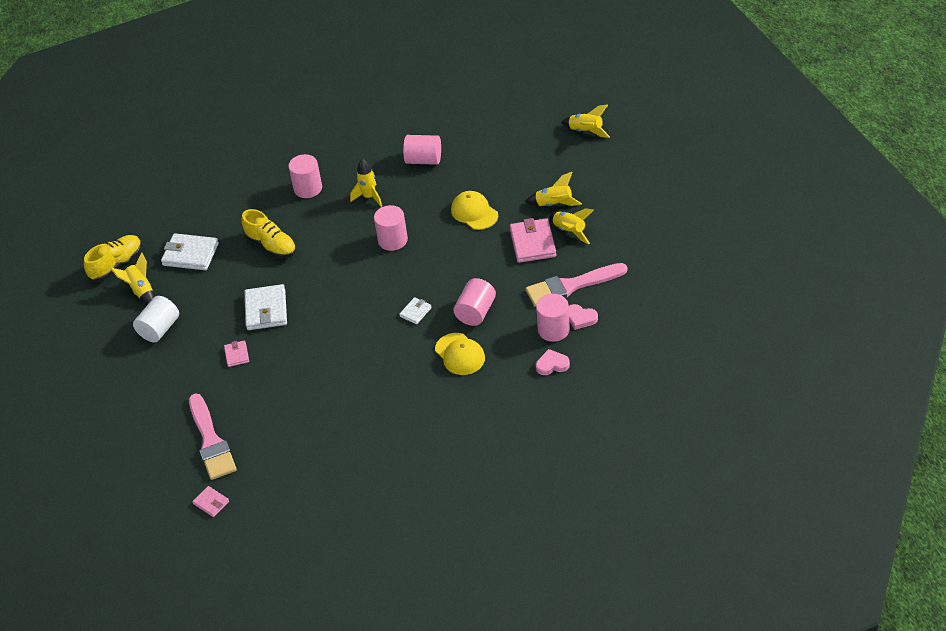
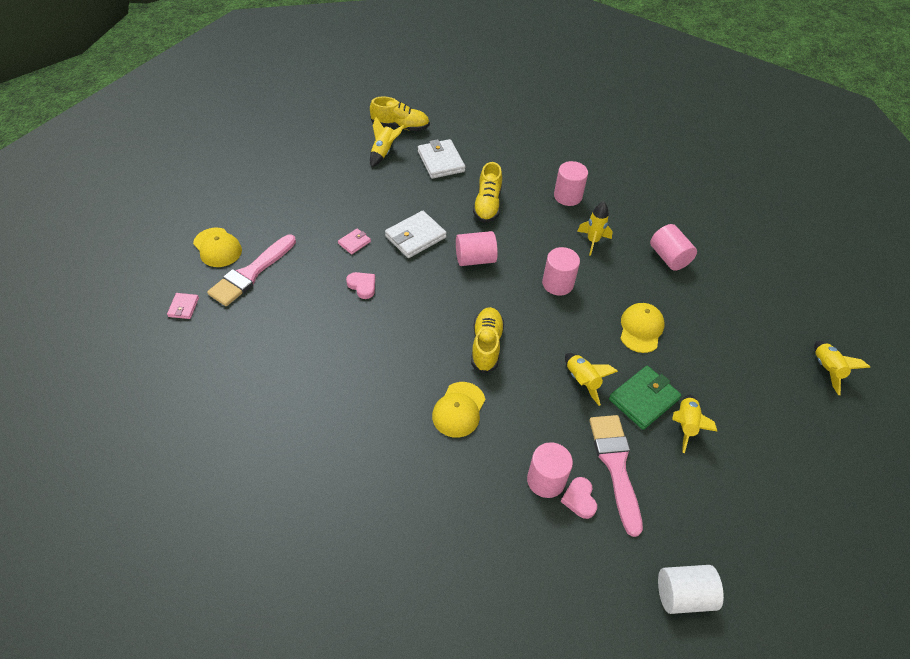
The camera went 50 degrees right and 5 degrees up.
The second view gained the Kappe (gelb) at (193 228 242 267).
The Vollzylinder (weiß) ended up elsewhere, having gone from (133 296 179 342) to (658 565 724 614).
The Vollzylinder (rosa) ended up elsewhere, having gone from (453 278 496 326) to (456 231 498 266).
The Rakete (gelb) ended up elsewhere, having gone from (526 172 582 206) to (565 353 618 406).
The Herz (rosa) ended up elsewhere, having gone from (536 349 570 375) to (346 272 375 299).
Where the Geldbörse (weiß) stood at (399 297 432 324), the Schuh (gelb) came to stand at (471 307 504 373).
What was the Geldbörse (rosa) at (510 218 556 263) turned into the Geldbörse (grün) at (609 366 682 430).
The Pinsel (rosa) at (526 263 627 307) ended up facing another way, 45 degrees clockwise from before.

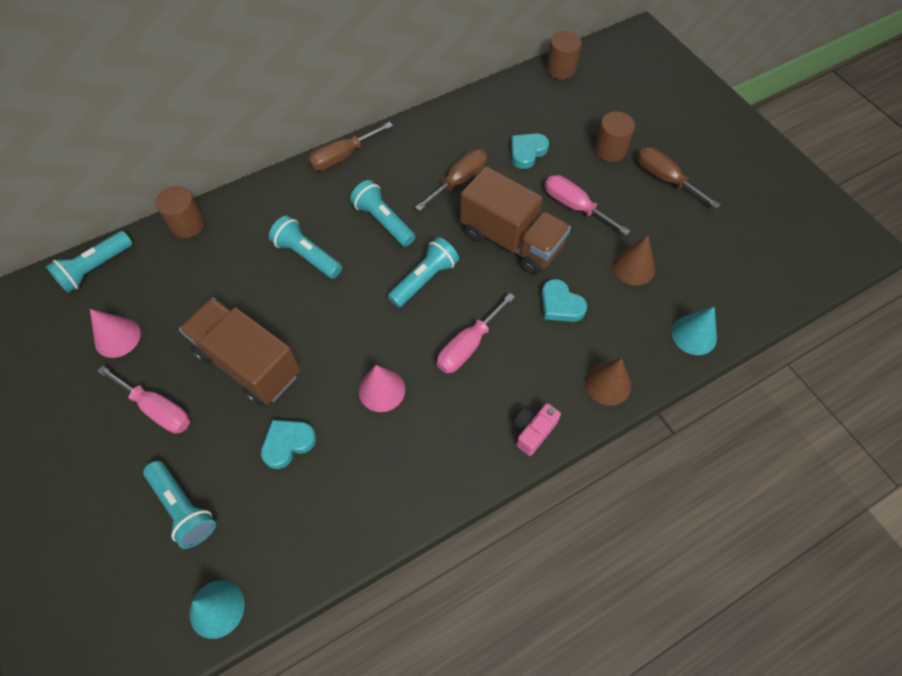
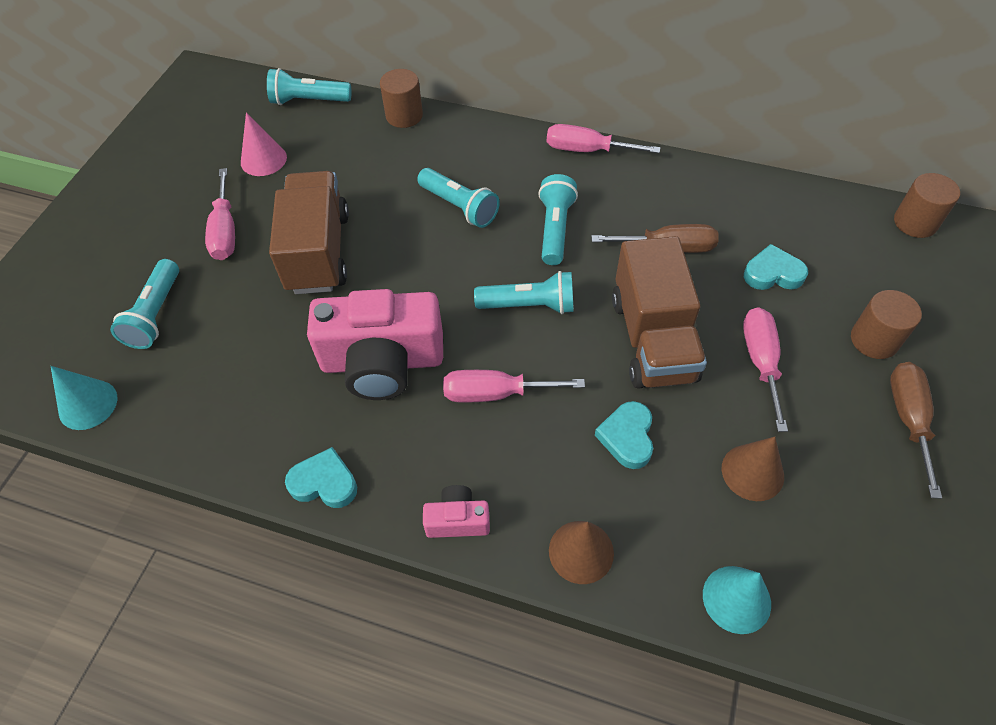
The camera went 50 degrees right and 5 degrees down.
The Herz (türkis) ended up elsewhere, having gone from (261 420 316 469) to (285 447 357 508).
Where the Kegel (rosa) stood at (359 365 405 412), the Kamera (rosa) came to stand at (307 289 443 400).
What was the Schraubenzieher (braun) at (308 122 393 171) turned into the Schraubenzieher (rosa) at (547 124 661 153).
The Taschenlampe (türkis) at (269 216 342 279) ended up facing another way, 135 degrees clockwise from before.

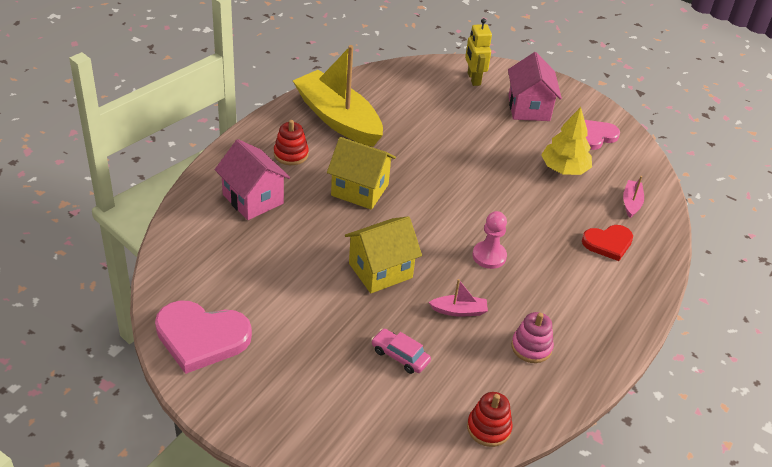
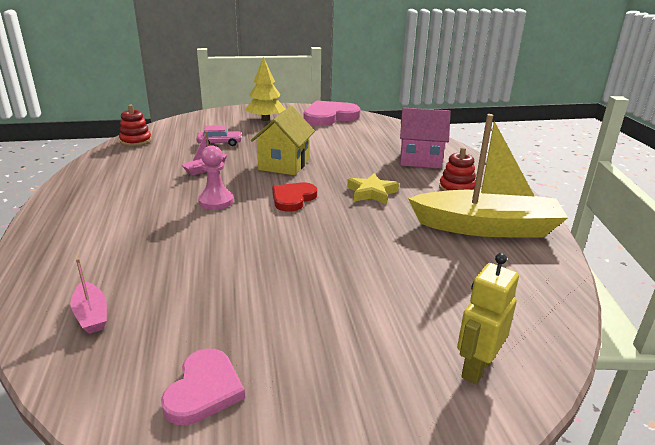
The camera went 140 degrees right and 15 degrees down.
The second view lost the Haus (rosa) at (508 52 562 121).
The second view lost the Stapelspielzeug (rosa) at (511 312 554 363).
The Baum (gelb) ended up elsewhere, having gone from (541 107 592 175) to (245 57 286 121).
The Herz (rot) ended up elsewhere, having gone from (582 225 633 261) to (272 183 317 212).
Where the Haus (gelb) stood at (327 137 396 210), the Stern (gelb) came to stand at (347 173 399 204).
The Roboter (gelb) at (465 18 492 86) ended up facing another way, 90 degrees counterclockwise from before.

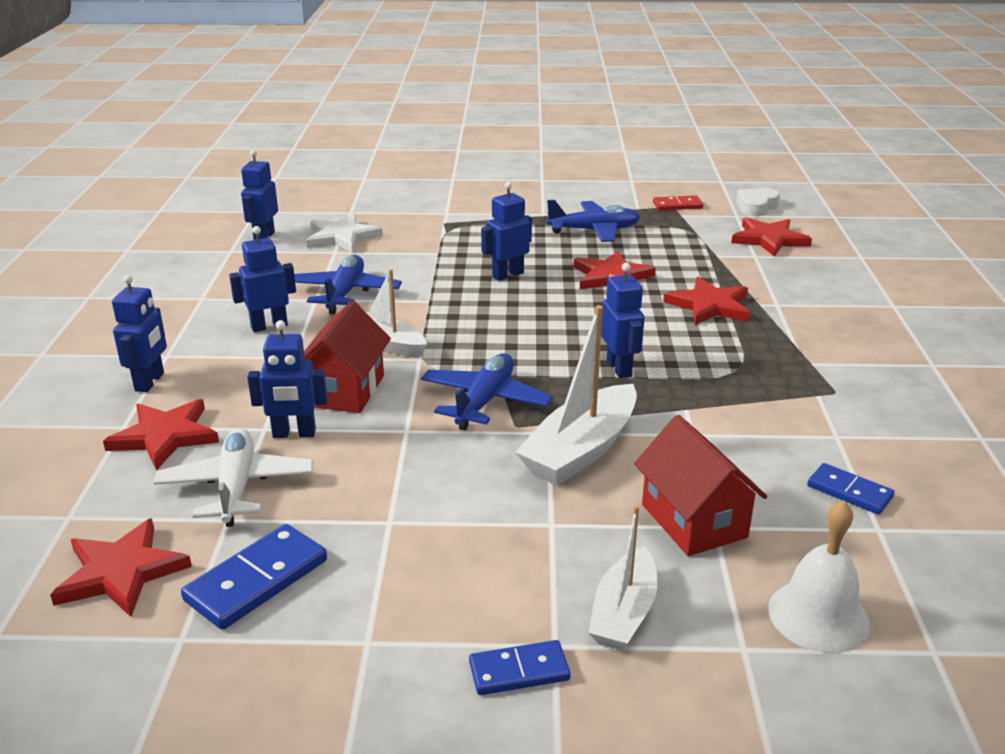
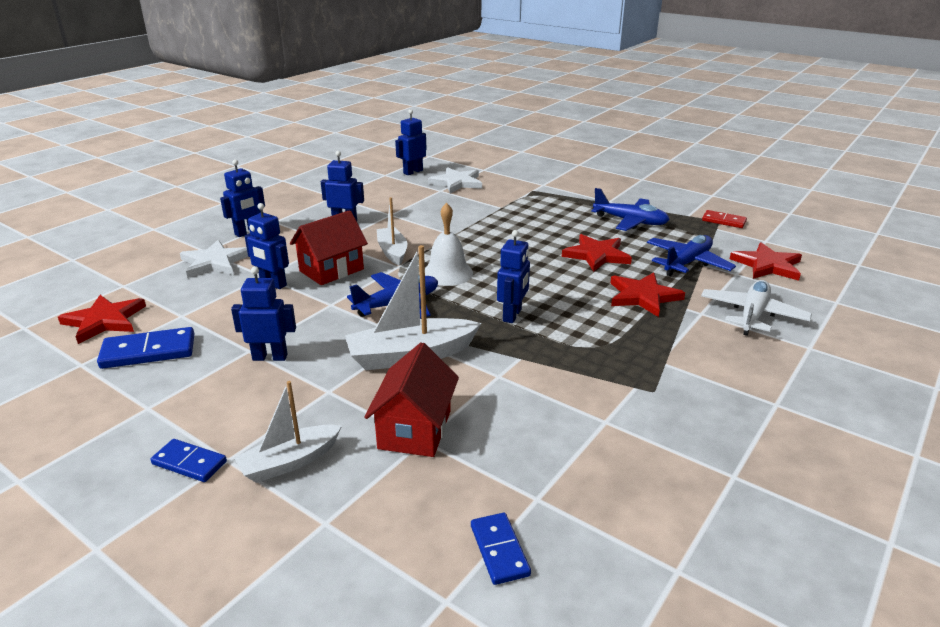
The camera went 35 degrees right and 0 degrees up.
The second view lost the Herz (weiß) at (736 188 780 216).
The Flugzeug (weiß) ended up elsewhere, having gone from (154 428 313 527) to (701 280 812 336).
The Flugzeug (blau) ended up elsewhere, having gone from (294 255 402 315) to (647 235 736 276).
The Roboter (blau) ended up elsewhere, having gone from (481 182 532 281) to (231 267 296 361).
The Glocke (weiß) ended up elsewhere, having gone from (768 500 870 653) to (425 203 473 286).
The Dominostein (blau) ended up elsewhere, having gone from (807 463 895 515) to (471 513 531 585).
What was the Stern (rot) at (103 399 219 471) turned into the Stern (weiß) at (180 240 248 278).

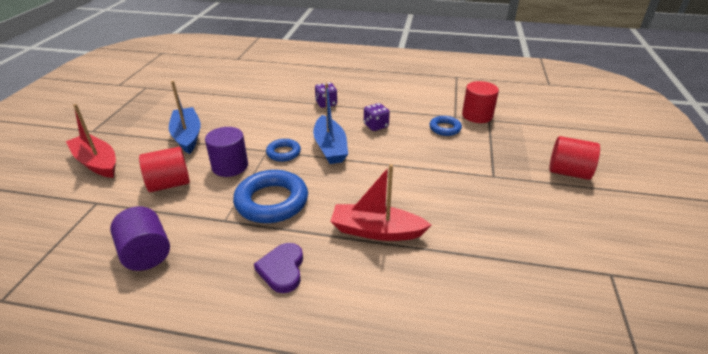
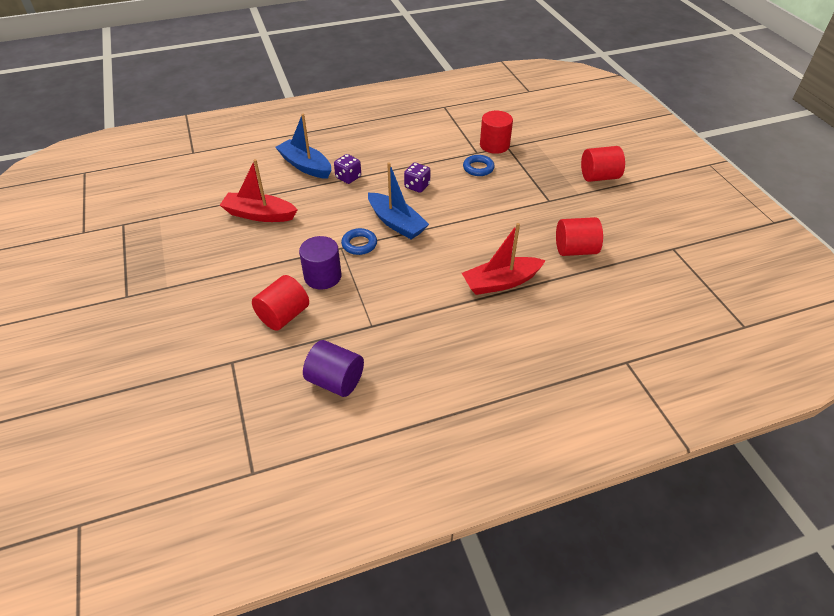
The camera went 30 degrees left and 10 degrees up.
The second view lost the Ring (blau) at (233 170 308 223).
The second view lost the Herz (lila) at (254 243 303 293).
The second view gained the Vollzylinder (rot) at (556 217 603 256).
The Boot (rot) ended up elsewhere, having gone from (66 104 116 178) to (220 159 298 222).
The Boot (blau) ended up elsewhere, having gone from (169 81 201 154) to (275 114 331 179).

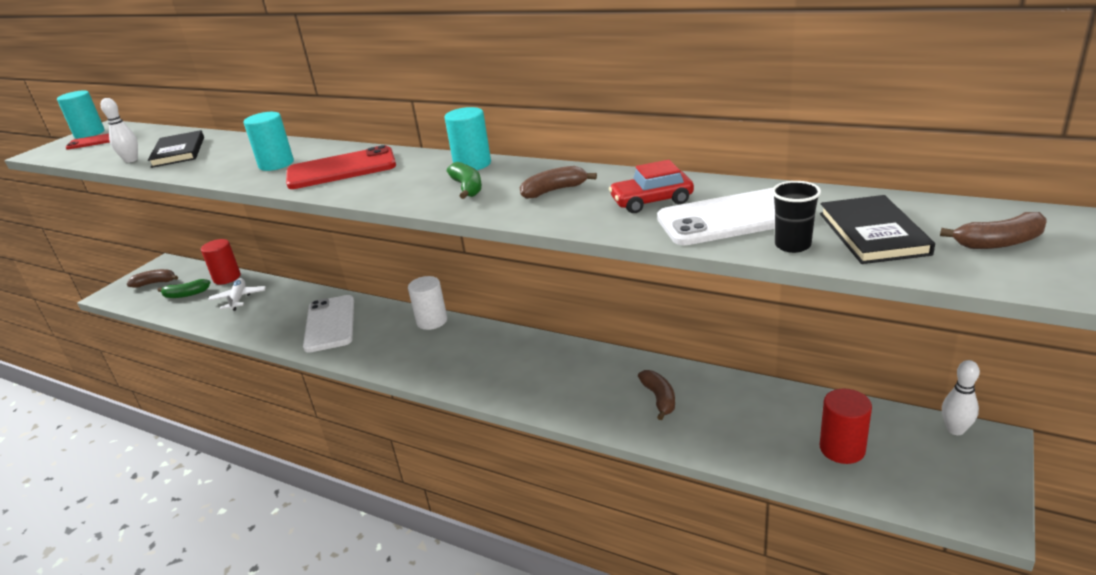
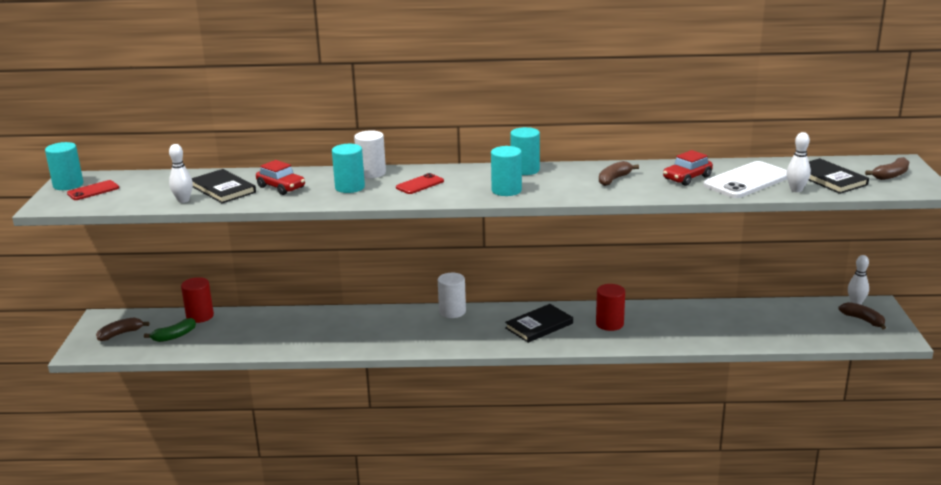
The camera went 30 degrees left and 5 degrees down.
The second view lost the Flugzeug (weiß) at (208 278 266 311).
The second view lost the Handy (weiß) at (303 295 354 353).
The second view lost the Banane (grün) at (447 162 482 199).
The second view gained the Auto (rot) at (256 160 305 195).
The second view gained the Vollzylinder (weiß) at (354 130 386 178).
The second view gained the Vollzylinder (türkis) at (491 146 522 196).
The second view gained the Buch (schwarz) at (505 304 573 343).
The Banane (braun) ended up elsewhere, having gone from (638 370 675 420) to (838 302 886 330).
The Vollzylinder (rot) ended up elsewhere, having gone from (820 389 872 464) to (596 284 625 331).
Where the Becher (schwarz) stood at (772 181 821 253), the Bowlingkegel (weiß) came to stand at (786 132 811 192).
The size of the Handy (rot) at (286 145 396 189) changed by a factor of 0.54.

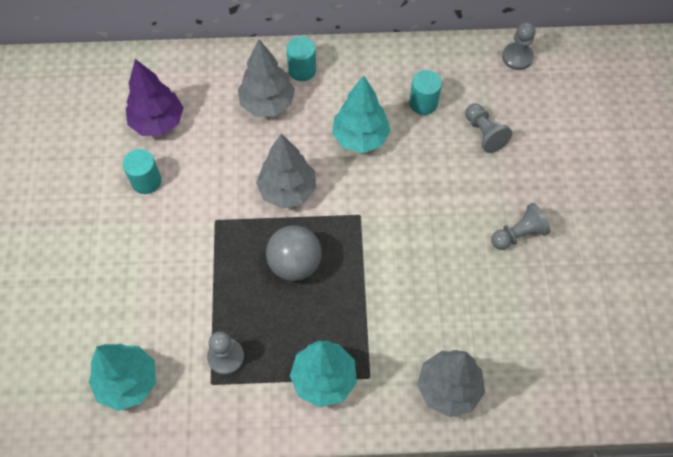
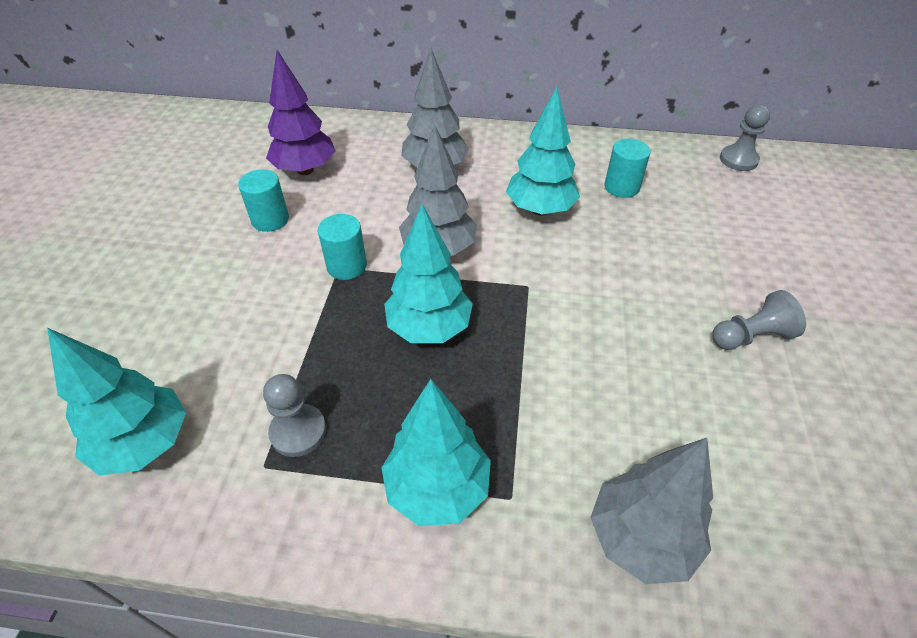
The camera went 10 degrees right and 15 degrees down.
The second view lost the Bauer (grau) at (465 103 512 153).
The Vollzylinder (türkis) ended up elsewhere, having gone from (286 36 316 81) to (318 214 367 280).
Where the Ball (grau) stood at (266 225 322 281), the Baum (türkis) came to stand at (384 204 473 343).

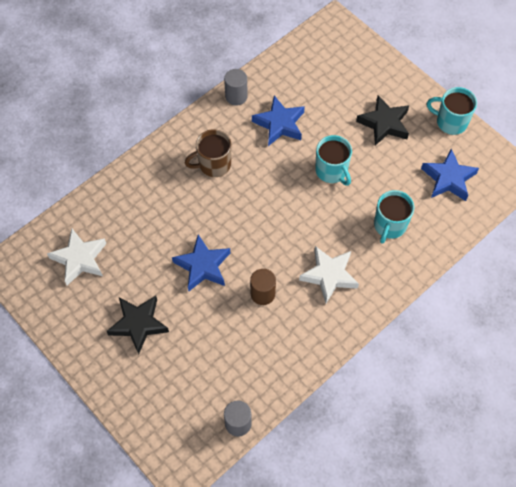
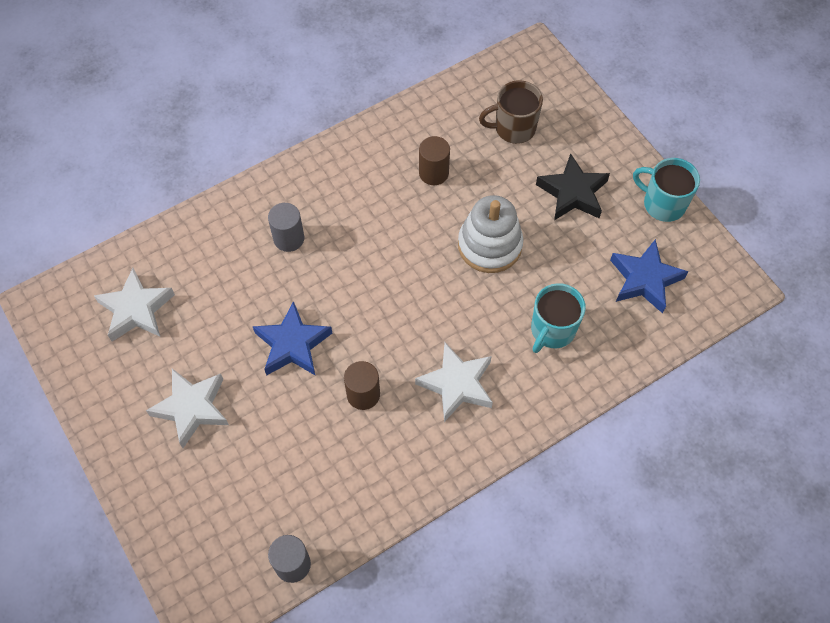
The camera went 10 degrees right and 0 degrees up.
The Tasse (braun) ended up elsewhere, having gone from (185 129 231 177) to (479 80 543 144).
The Vollzylinder (grau) ended up elsewhere, having gone from (224 69 248 106) to (268 203 304 252).
Where the Stern (blau) stood at (252 96 305 146), the Vollzylinder (braun) came to stand at (419 136 450 185).
Where the Tasse (türkis) stood at (315 135 352 186), the Stapelspielzeug (weiß) came to stand at (458 195 523 273).
What was the Stern (schwarz) at (107 296 169 354) turned into the Stern (weiß) at (146 368 229 448).

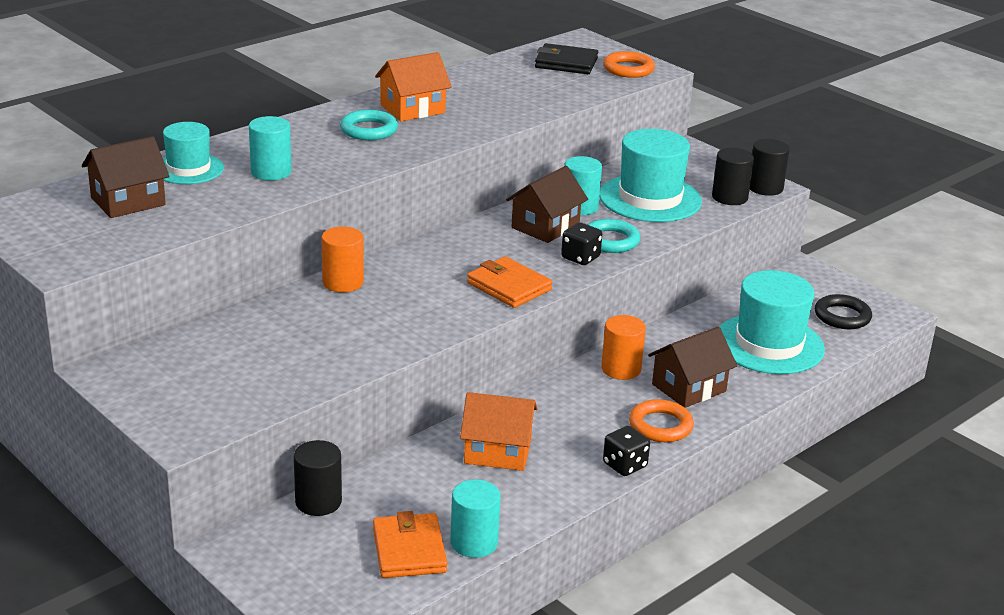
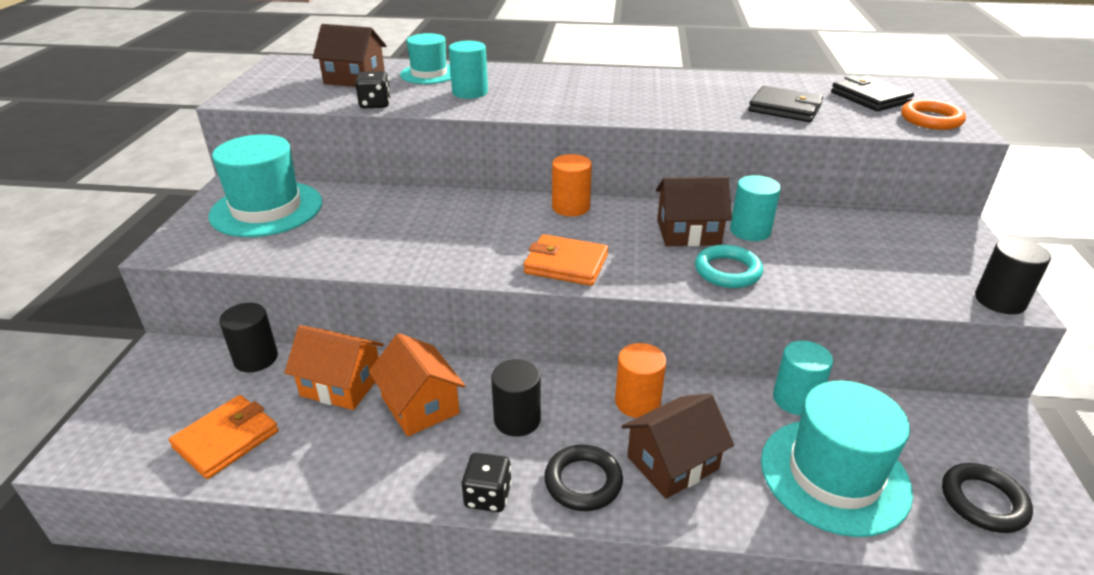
The camera went 50 degrees right and 5 degrees up.
The second view lost the Ring (türkis) at (340 110 398 140).
The second view gained the Geldbörse (schwarz) at (748 86 823 122).
The Vollzylinder (orange) ended up elsewhere, having gone from (321 227 364 292) to (552 154 592 216).
The Haus (orange) ended up elsewhere, having gone from (375 52 452 121) to (284 325 384 410).
The Vollzylinder (türkis) ended up elsewhere, having gone from (451 479 501 558) to (773 340 833 415).
The Spielwürfel (schwarz) ended up elsewhere, having gone from (561 222 602 265) to (355 71 391 108).
The Hut (türkis) ended up elsewhere, having gone from (600 129 702 222) to (209 134 322 237).
The Vollzylinder (schwarz) ended up elsewhere, having gone from (712 148 754 205) to (491 359 541 437).
What was the Ring (orange) at (629 399 694 442) turned into the Ring (schwarz) at (544 445 623 511).
The Geldbörse (orange) at (467 256 552 308) ended up facing another way, 75 degrees counterclockwise from before.
The Haus (braun) at (648 327 737 408) ended up facing another way, 45 degrees counterclockwise from before.

